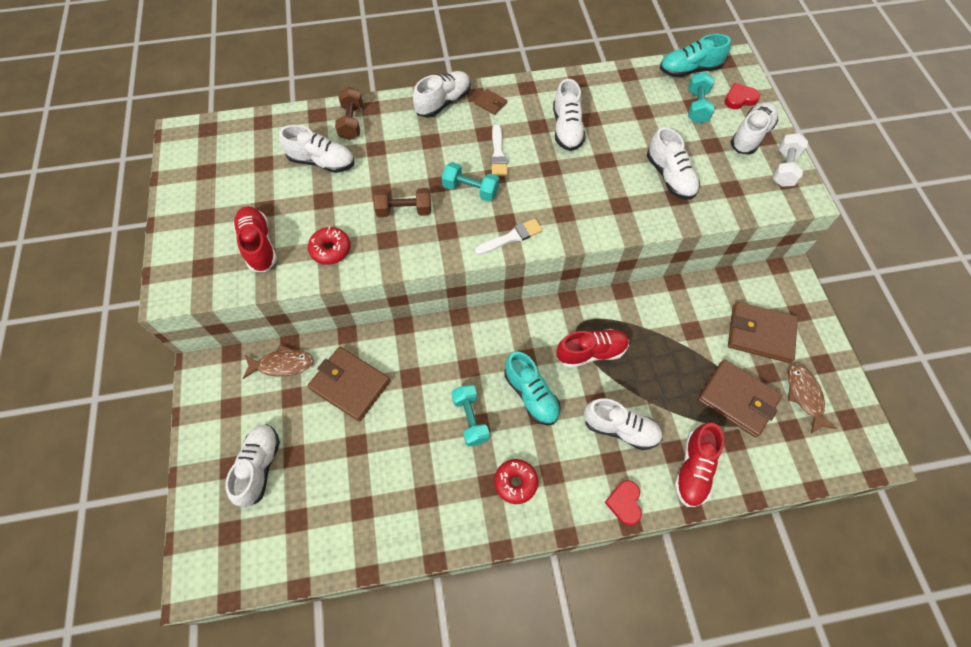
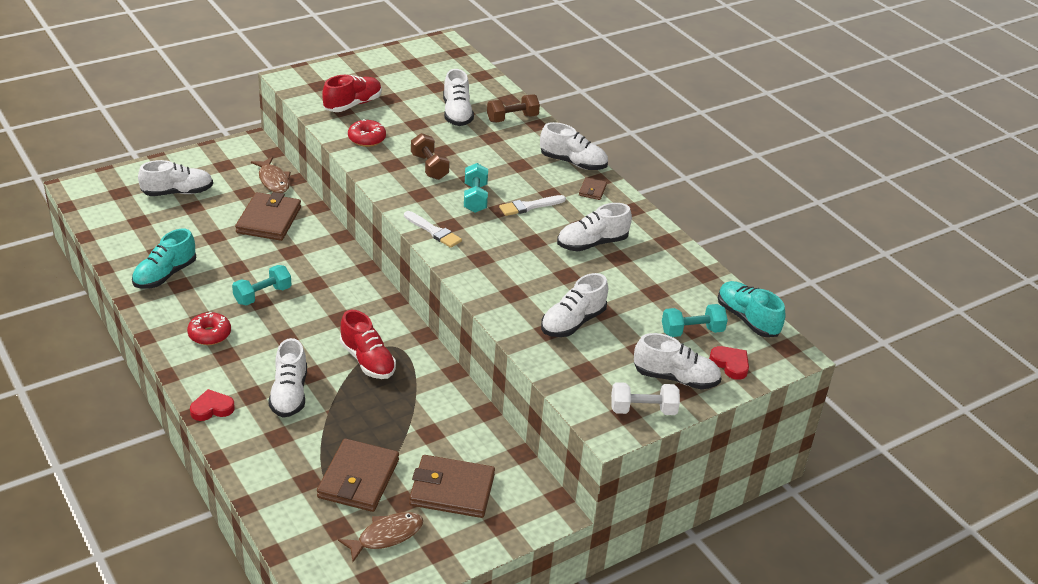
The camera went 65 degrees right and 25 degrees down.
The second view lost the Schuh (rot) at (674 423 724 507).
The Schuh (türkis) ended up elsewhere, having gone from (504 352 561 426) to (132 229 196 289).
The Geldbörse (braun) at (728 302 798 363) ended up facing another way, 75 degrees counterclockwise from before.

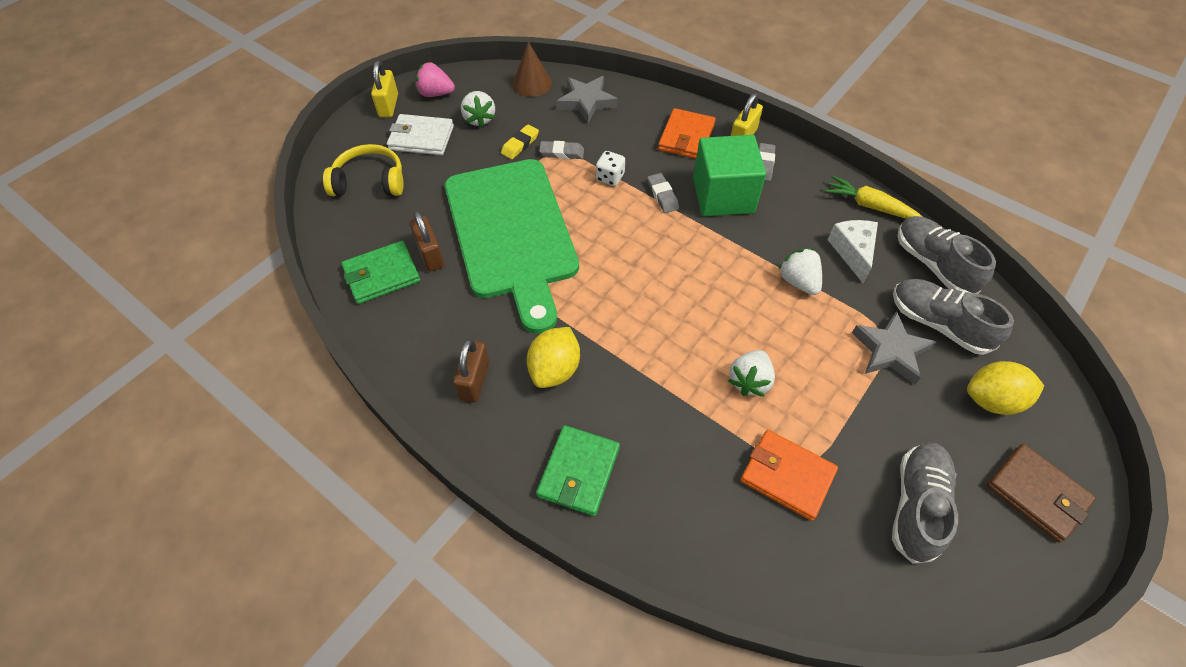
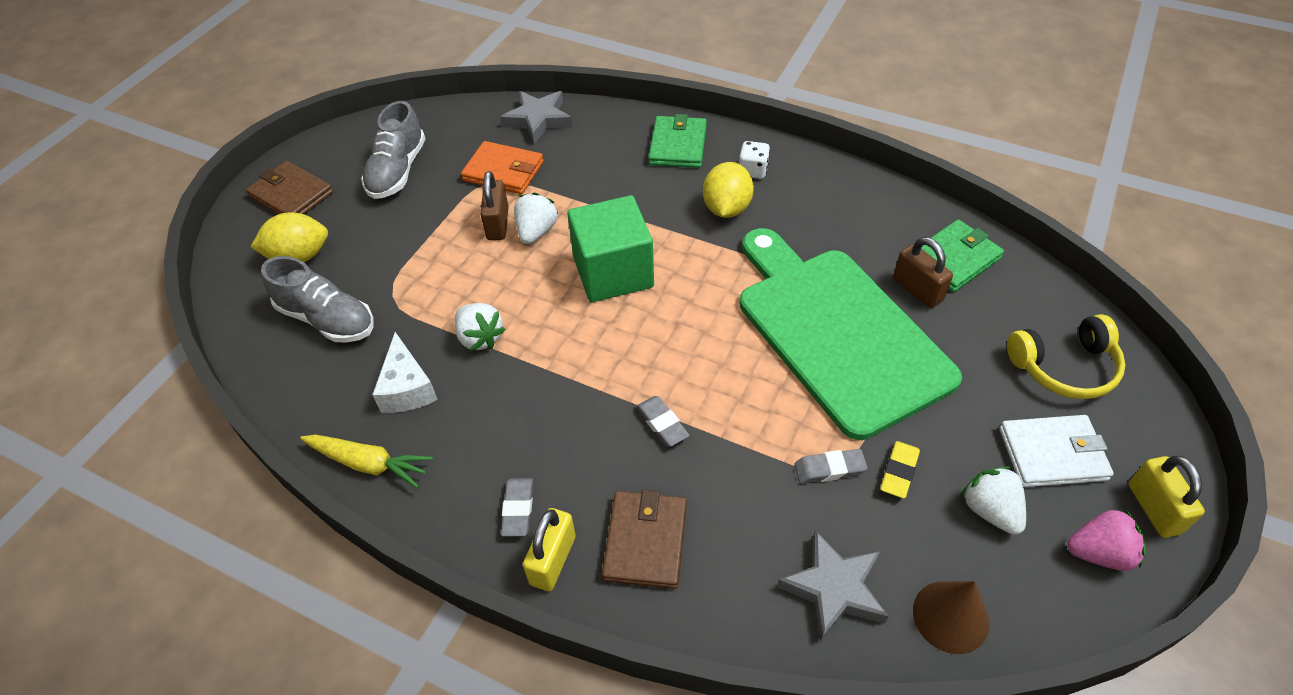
The camera went 170 degrees right and 5 degrees down.
The second view lost the Schuh (grau) at (898 216 996 294).
The Vorhängeschloss (braun) ended up elsewhere, having gone from (453 339 490 403) to (480 171 509 240).
The Spielwürfel (weiß) ended up elsewhere, having gone from (596 151 625 186) to (739 141 770 179).
The Kubus (grün) ended up elsewhere, having gone from (693 135 766 216) to (567 195 654 302).
The Stern (grau) ended up elsewhere, having gone from (852 311 936 385) to (500 91 572 144).
What was the Geldbörse (orange) at (658 108 716 159) turned into the Geldbörse (braun) at (602 489 687 589).

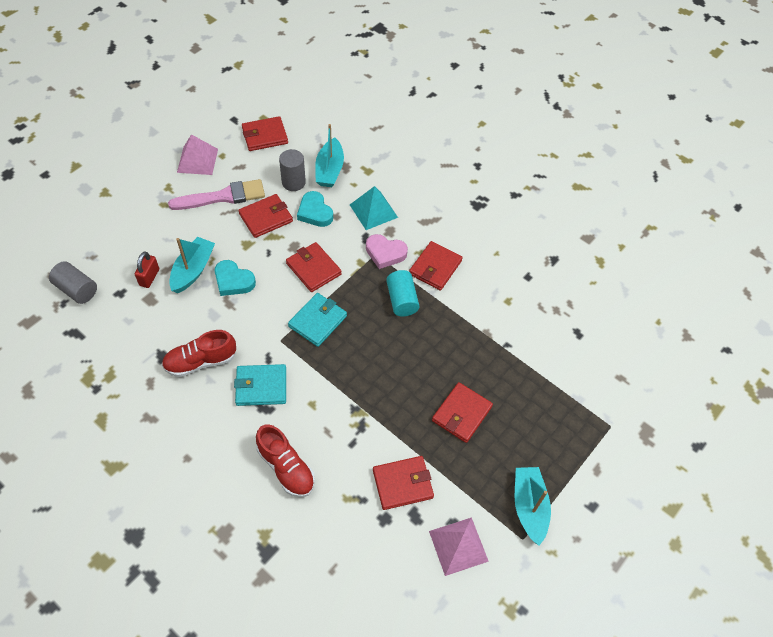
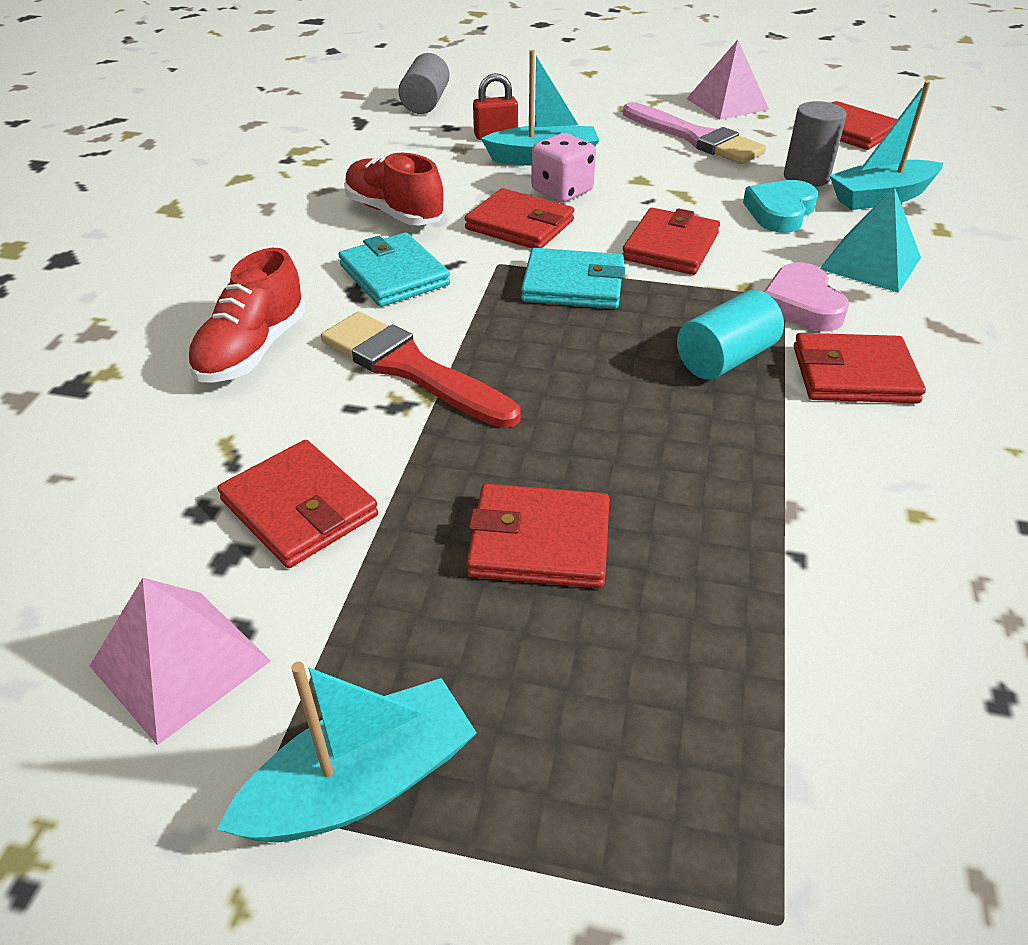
The camera went 65 degrees right and 15 degrees down.
The second view gained the Pinsel (rot) at (321 312 520 428).
The Geldbörse (rot) ended up elsewhere, having gone from (238 194 293 238) to (465 188 574 248).
Where the Herz (türkis) stood at (215 260 256 296), the Spielwürfel (rosa) came to stand at (531 133 596 202).

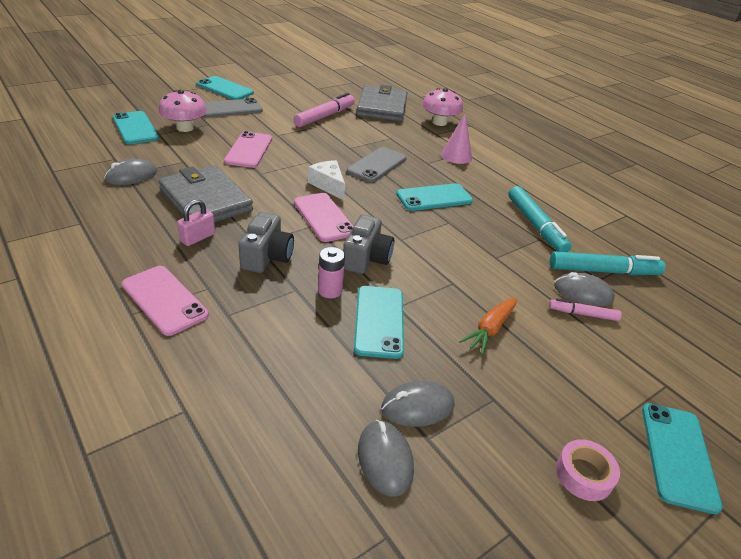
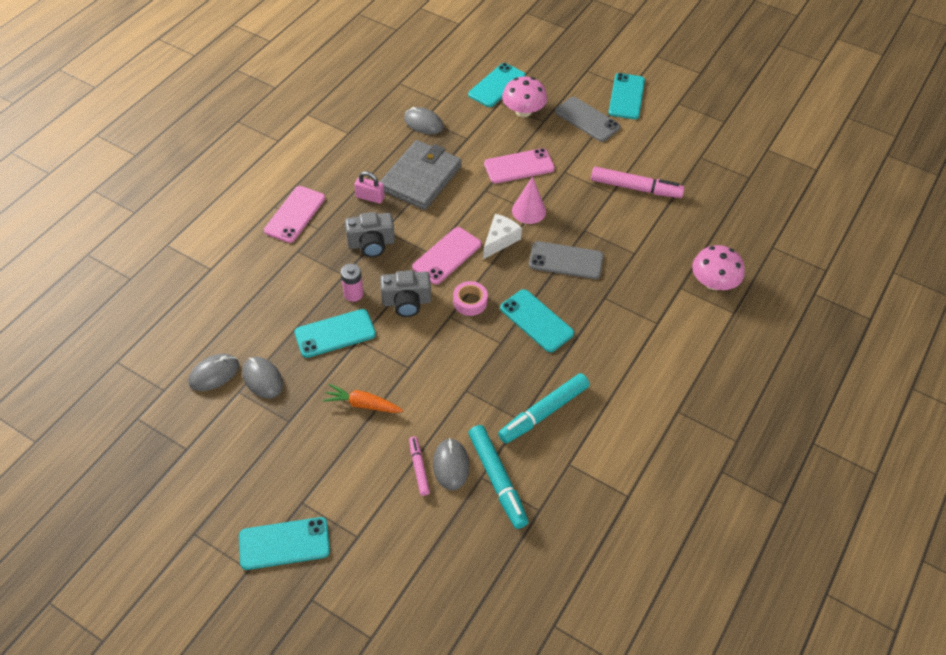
The camera went 70 degrees right and 15 degrees up.
The second view lost the Geldbörse (grau) at (356 85 408 122).
The Kegel (rosa) ended up elsewhere, having gone from (441 114 472 164) to (512 176 546 224).
The Klebeband (rosa) ended up elsewhere, having gone from (556 439 620 501) to (453 281 488 316).

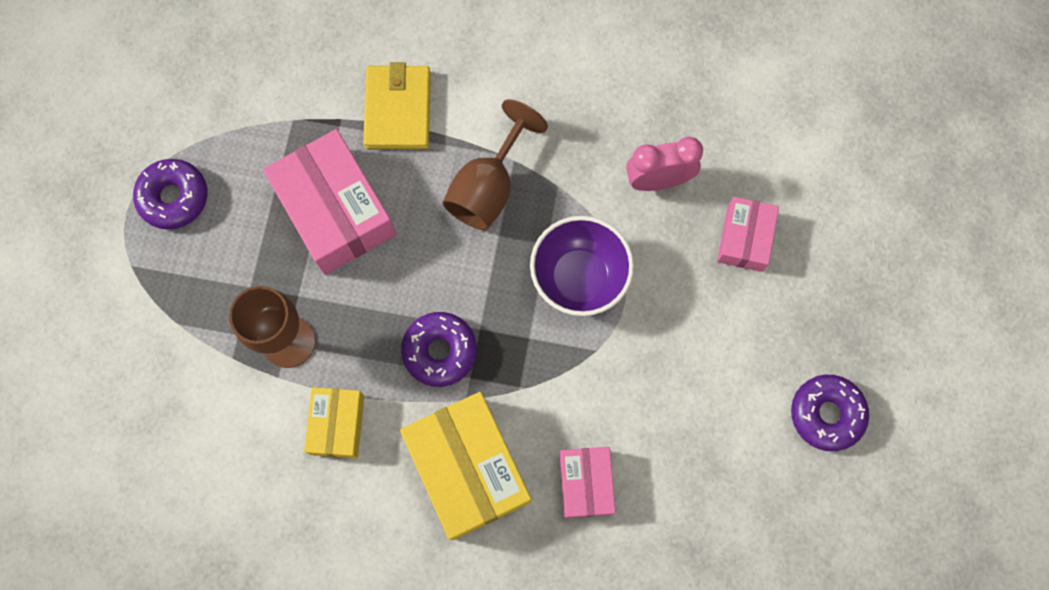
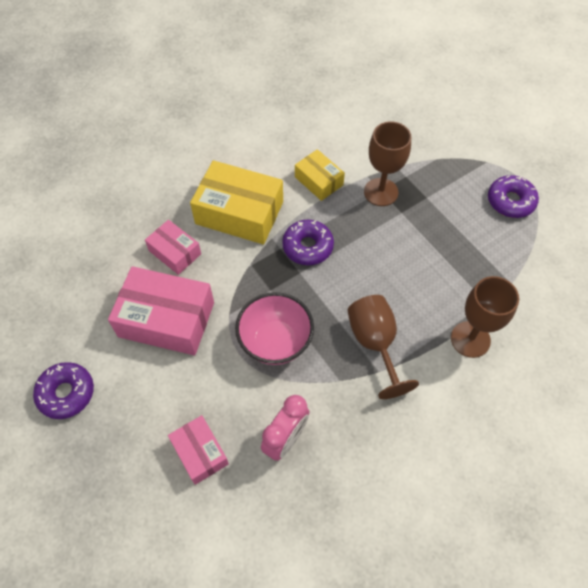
The camera went 135 degrees right and 15 degrees down.
The Schachtel (rosa) ended up elsewhere, having gone from (263 129 396 275) to (108 266 214 355).
Where the Geldbörse (gelb) stood at (363 62 431 149), the Kelch (braun) came to stand at (451 276 519 358).
What was the Schüssel (lila) at (530 216 634 316) turned into the Schüssel (rosa) at (235 292 314 365).

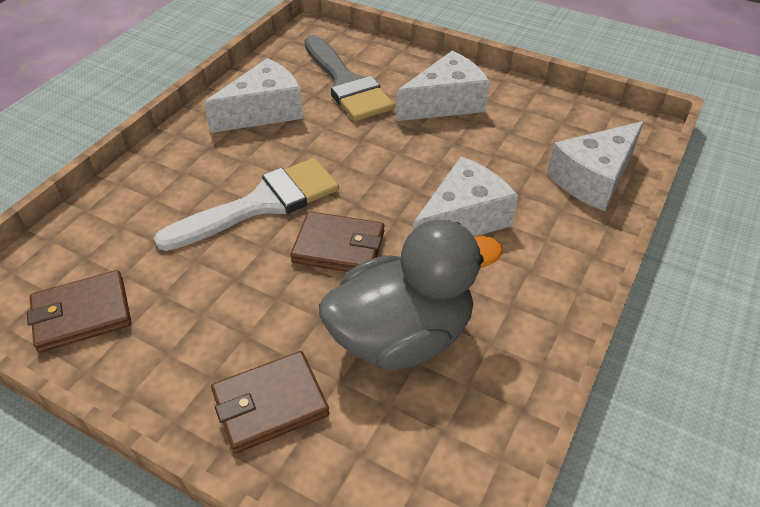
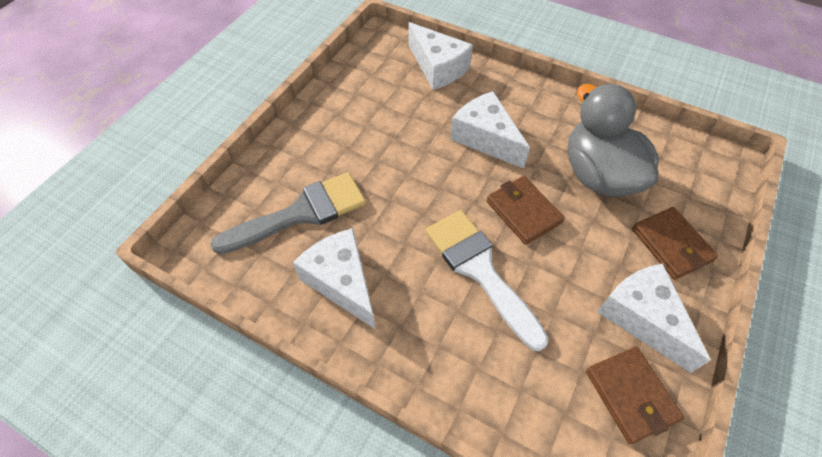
The camera went 90 degrees left and 10 degrees up.
The Käse (weiß) ended up elsewhere, having gone from (396 51 490 121) to (597 263 711 373).
The Geldbörse (braun) at (290 211 384 272) ended up facing another way, 45 degrees counterclockwise from before.

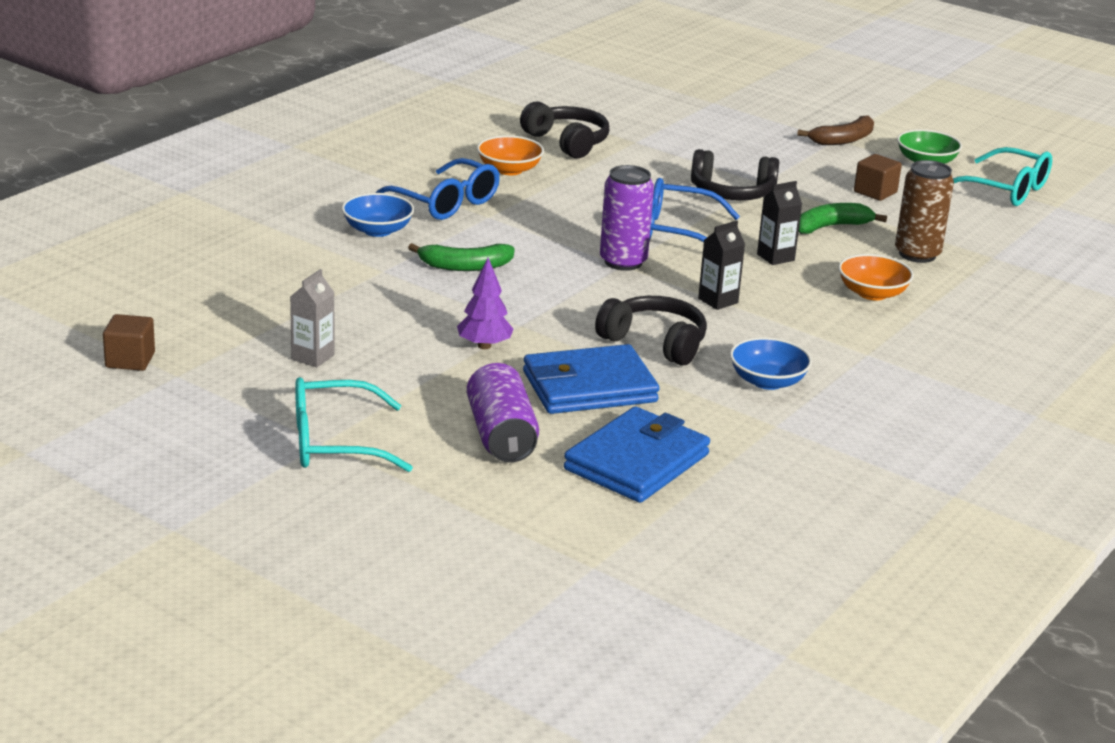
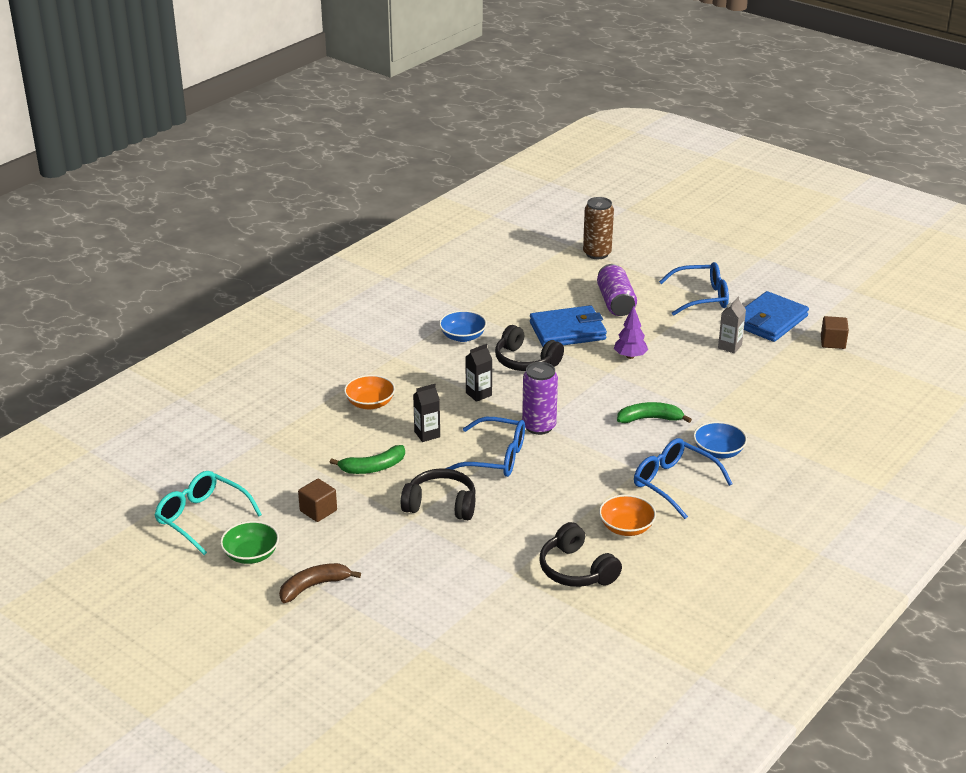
The camera went 175 degrees left and 5 degrees up.
The Geldbörse (blau) ended up elsewhere, having gone from (564 407 710 503) to (744 291 809 342).
The Dose (braun) ended up elsewhere, having gone from (895 160 954 263) to (583 197 614 259).
What was the Brille (türkis) at (295 377 413 472) turned into the Brille (blau) at (659 262 729 316).

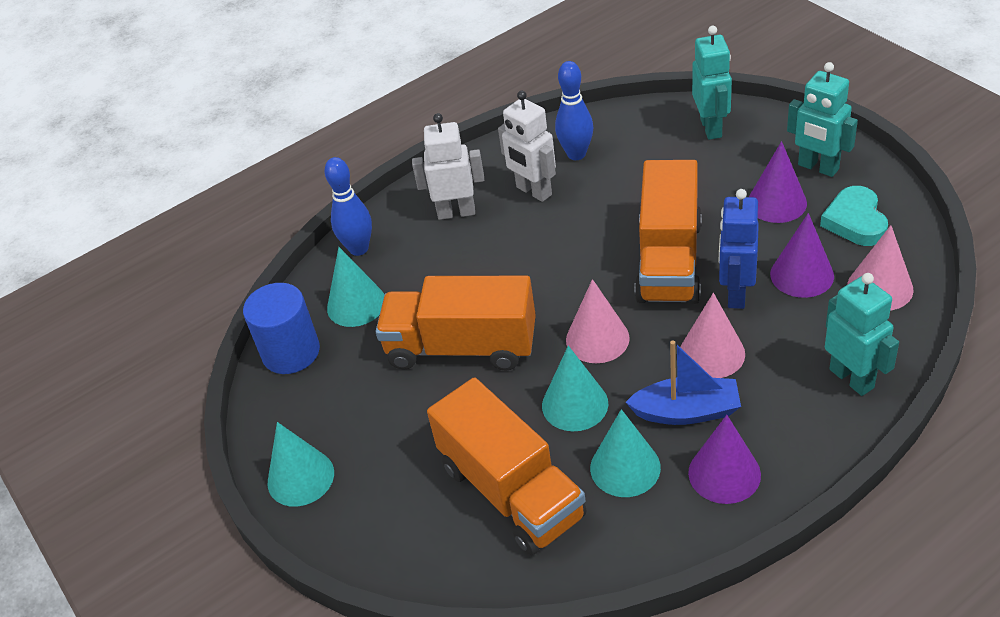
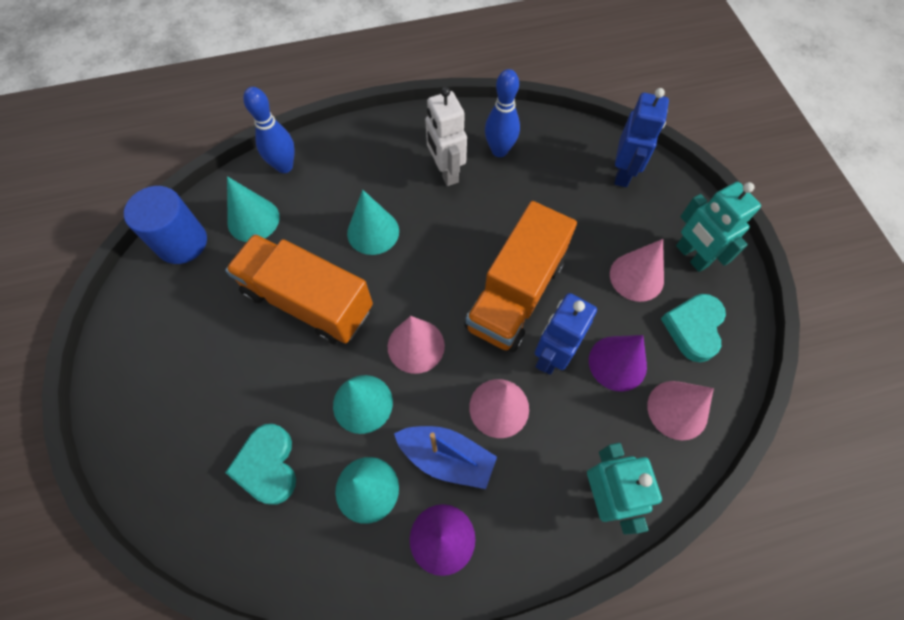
The camera went 15 degrees right and 20 degrees up.
The second view lost the Roboter (weiß) at (412 113 484 220).
The Kegel (türkis) ended up elsewhere, having gone from (268 422 334 507) to (347 190 399 255).
Where the Lastwagen (orange) stood at (427 377 587 555), the Herz (türkis) came to stand at (225 424 296 505).
What was the Roboter (türkis) at (692 26 732 140) turned into the Roboter (blau) at (614 88 669 187).
What was the Kegel (lila) at (749 141 807 223) turned into the Kegel (rosa) at (610 239 664 302).

